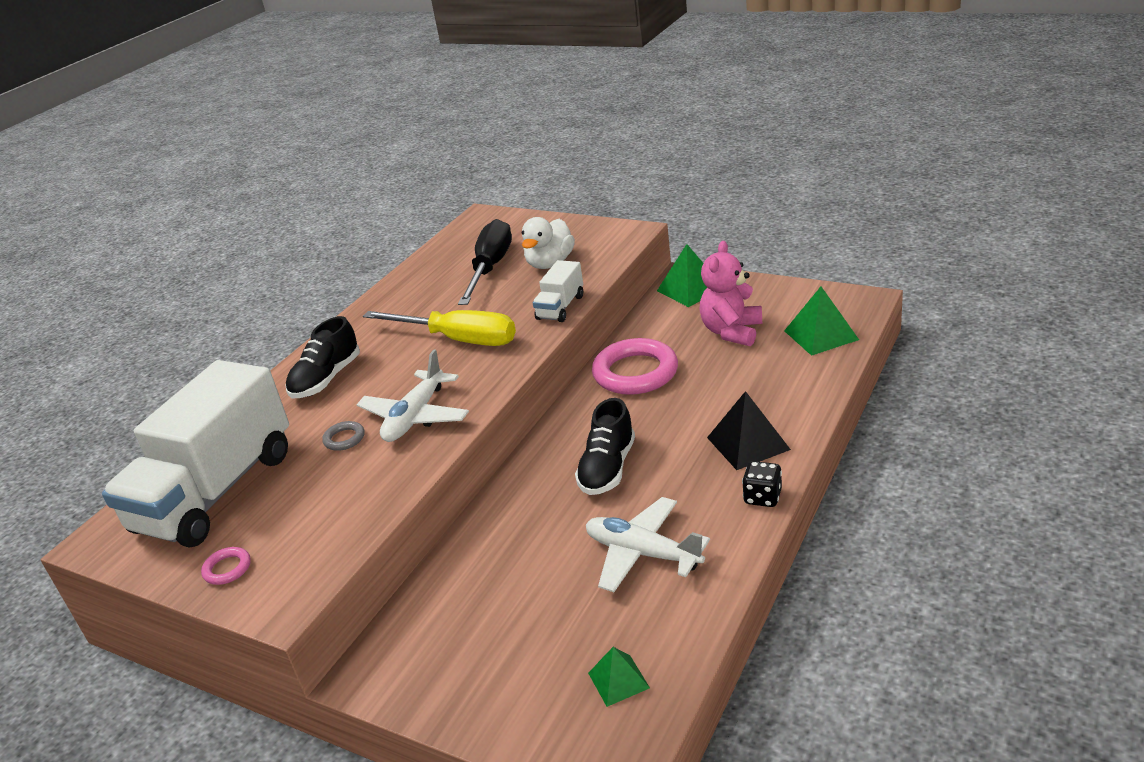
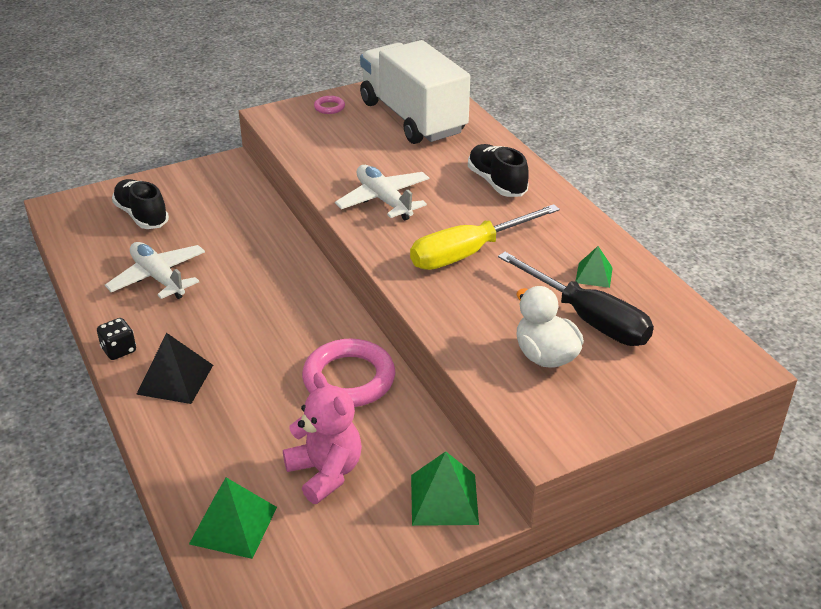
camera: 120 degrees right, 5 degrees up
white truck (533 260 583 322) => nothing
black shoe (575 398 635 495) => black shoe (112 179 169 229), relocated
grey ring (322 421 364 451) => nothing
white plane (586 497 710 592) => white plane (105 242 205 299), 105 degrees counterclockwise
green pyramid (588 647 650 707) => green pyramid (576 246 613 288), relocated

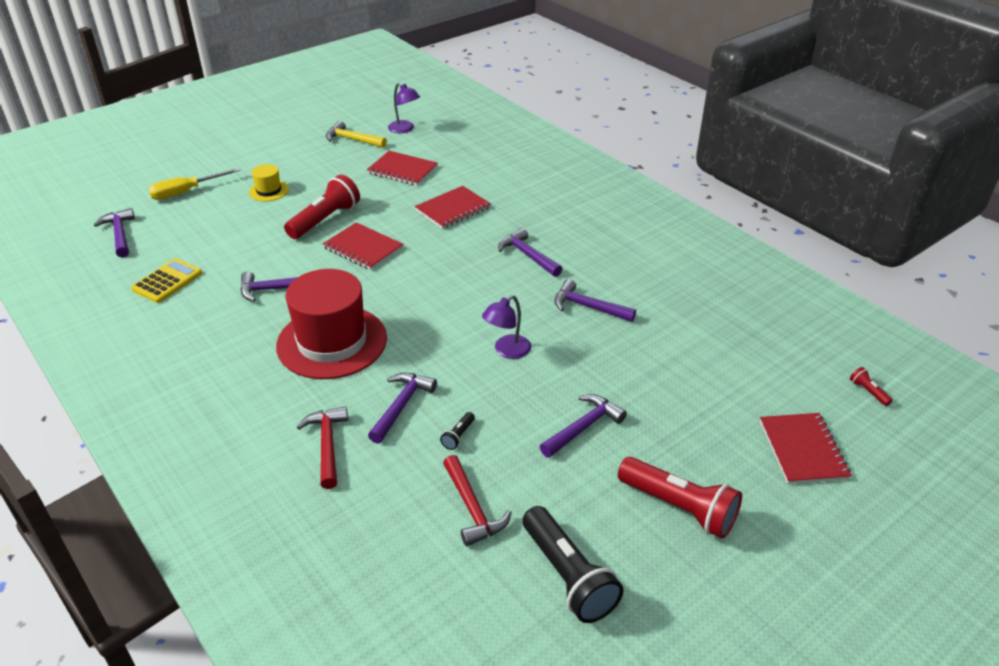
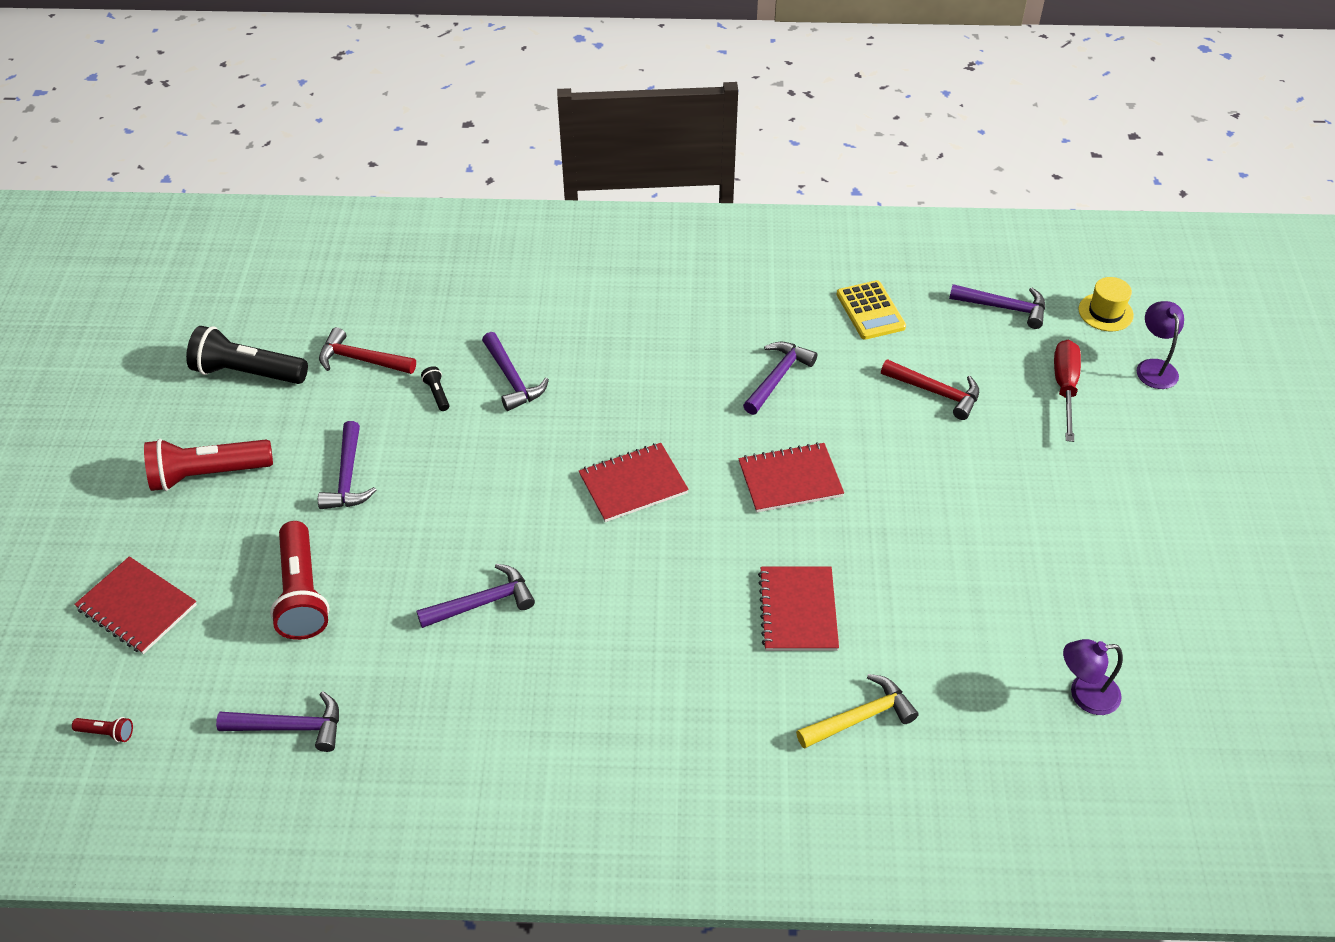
camera: 130 degrees right, 10 degrees up
yellow hammer (326 121 387 148) => yellow hammer (796 674 918 749), relocated
red notebook (367 151 438 186) => red notebook (579 443 689 522), relocated
yellow hat (249 164 289 201) => yellow hat (1079 277 1134 331), relocated
yellow screwdriver (148 168 241 200) => red screwdriver (1054 340 1081 442)
red flashlight (284 175 360 239) => red flashlight (270 521 330 640), relocated
purple hammer (498 228 562 277) => purple hammer (216 691 339 752), relocated
red hat (276 269 387 379) => nothing
purple lamp (482 295 531 359) => purple lamp (1137 301 1184 389), relocated
red hammer (297 406 348 489) => red hammer (881 359 979 420), relocated

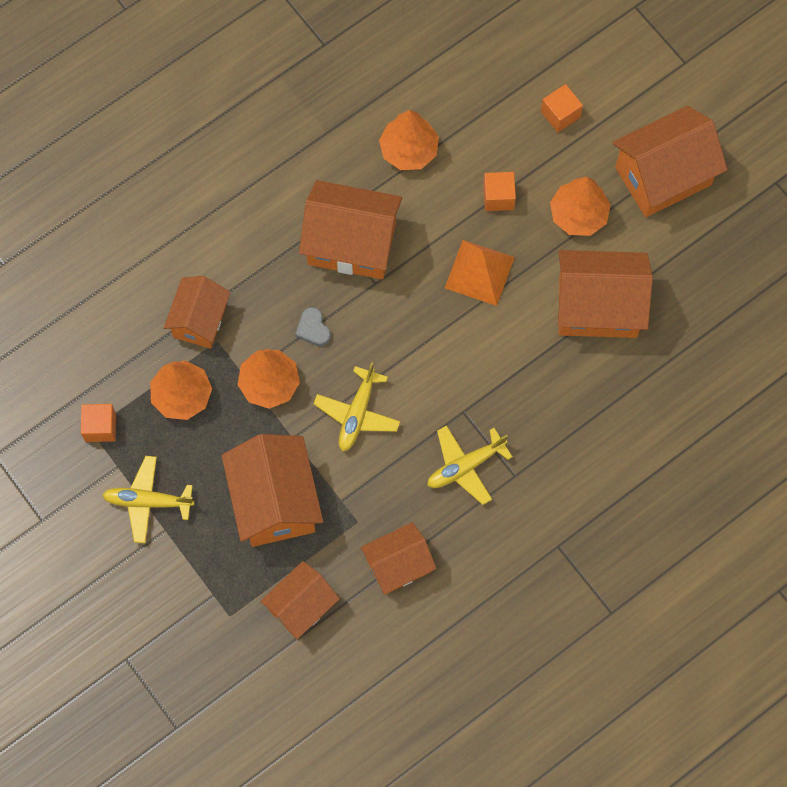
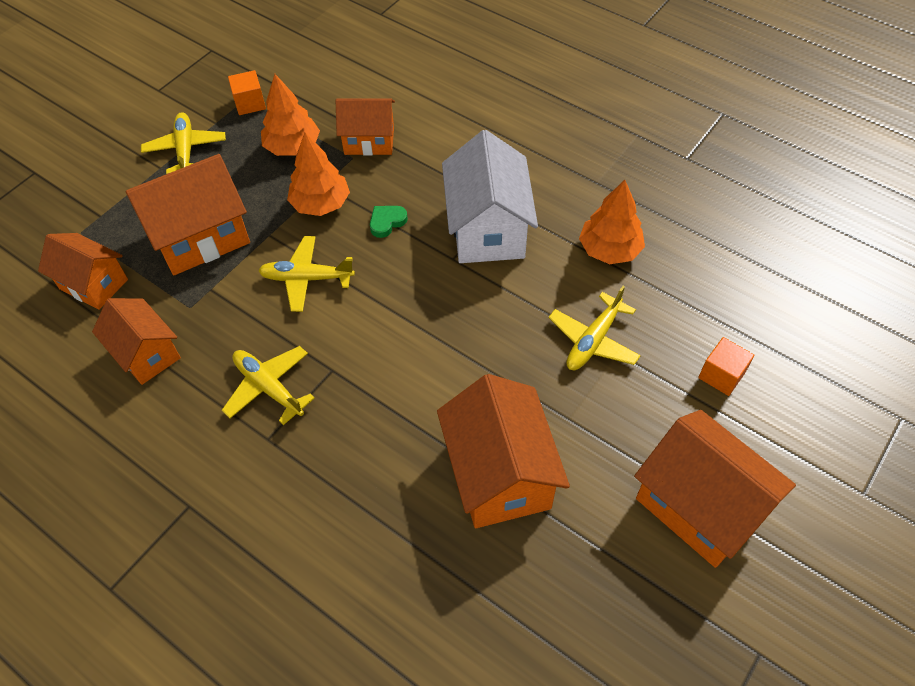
camera: 75 degrees right, 15 degrees down
orange cube (483 172 516 211) => yellow plane (549 286 641 370)
orange tree (550 177 611 236) => nothing
orange house (299 180 402 279) => white house (442 130 538 263)
orange pyramid (445 240 515 306) => nothing
grey heart (295 307 331 346) => green heart (370 206 408 238)

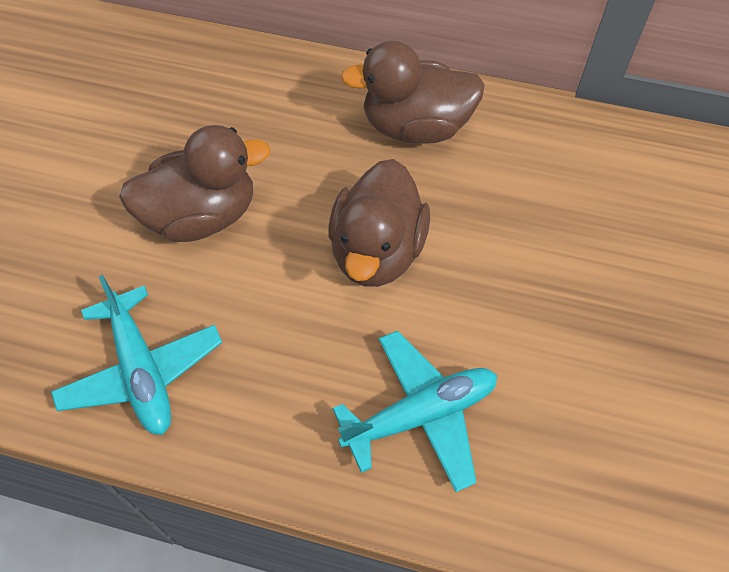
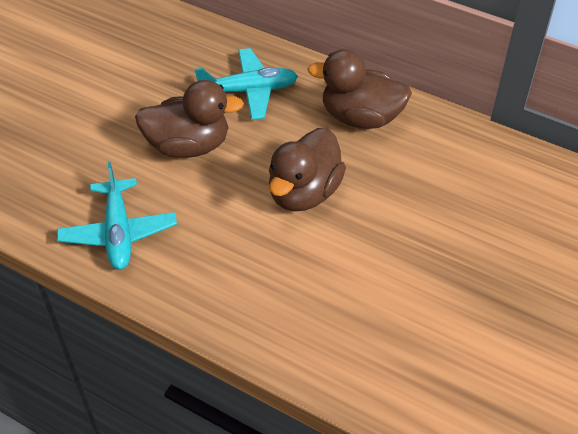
camera: 15 degrees right, 10 degrees down
turquoise plane (332 331 497 492) => turquoise plane (195 48 298 120), relocated

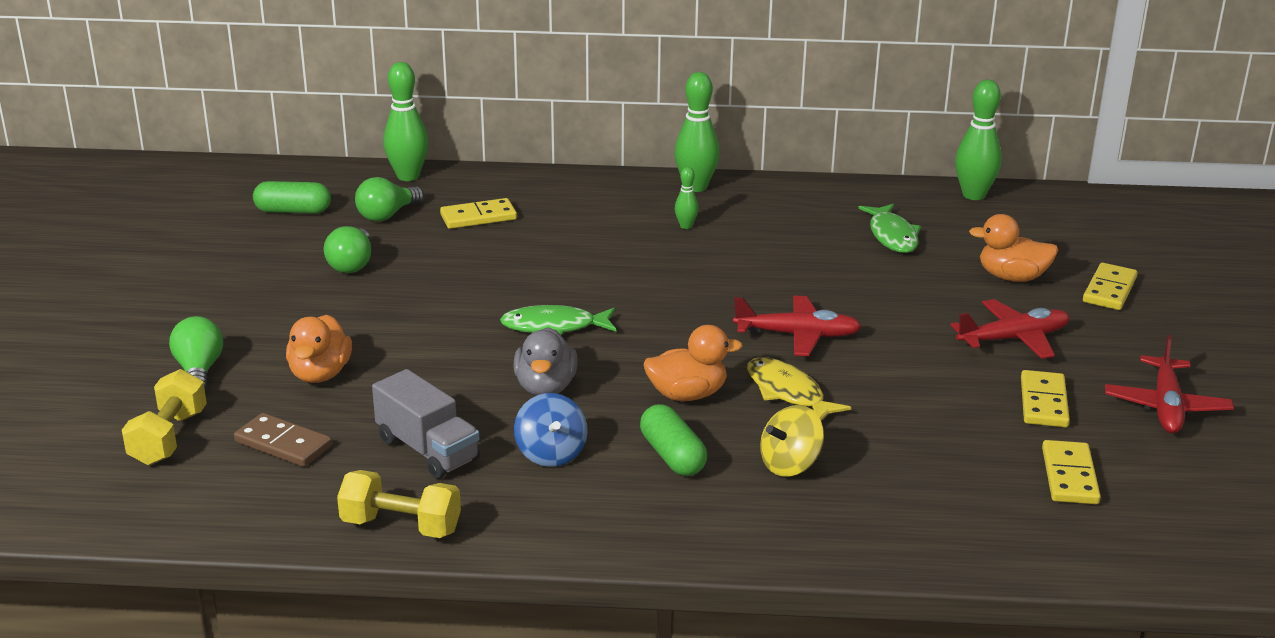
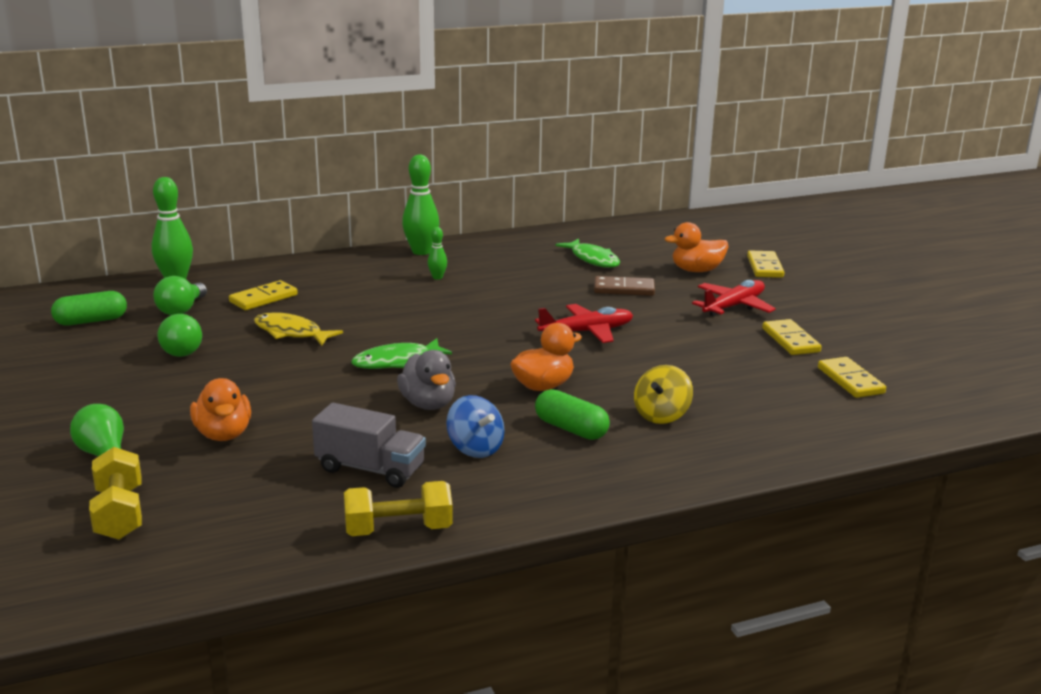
camera: 25 degrees left, 5 degrees down
green bowling pin (955 80 1002 200) => nothing
red plane (1105 335 1234 434) => nothing
yellow fish (747 357 851 420) => yellow fish (254 312 343 346), relocated
brown domino (234 413 332 467) => brown domino (594 276 655 296), relocated

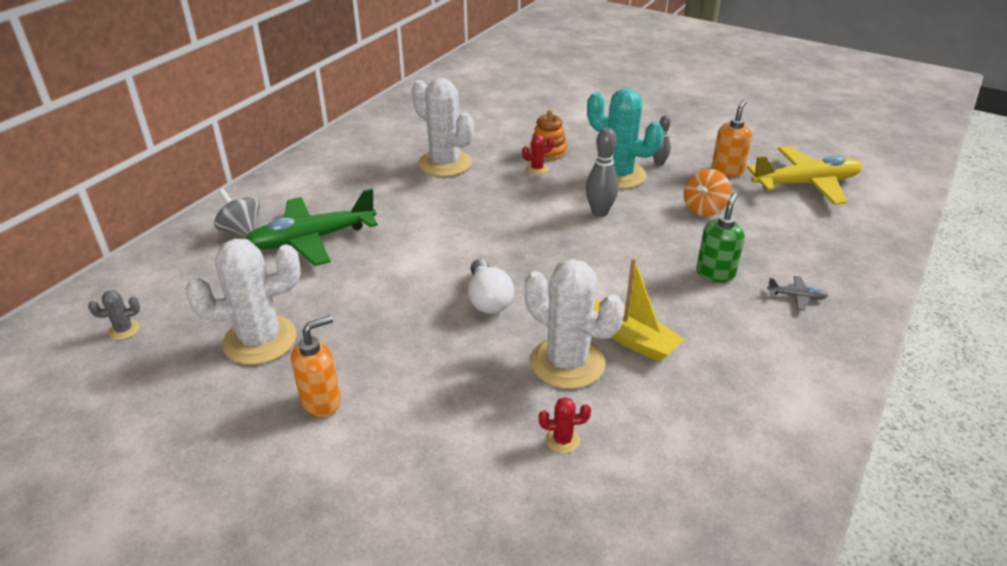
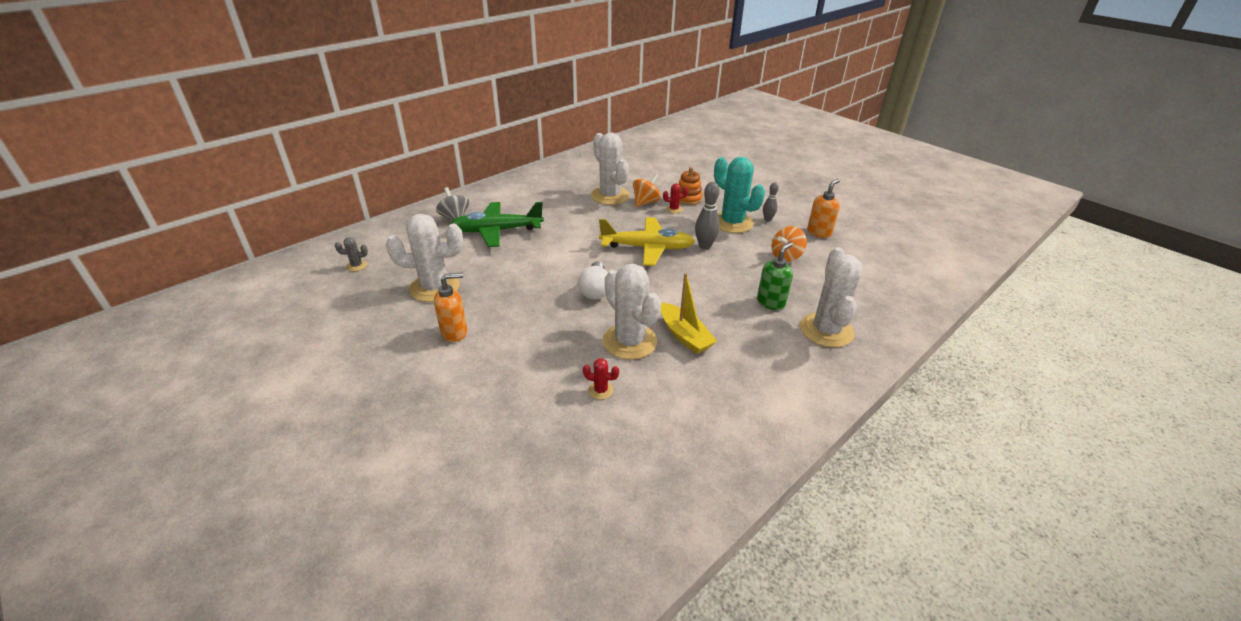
camera: 15 degrees right, 0 degrees up
yellow plane (747 146 862 205) => yellow plane (599 217 695 266), relocated
grey plane (767 276 828 311) => white cactus (800 247 863 348)
nothing => orange spinning top (633 174 661 207)

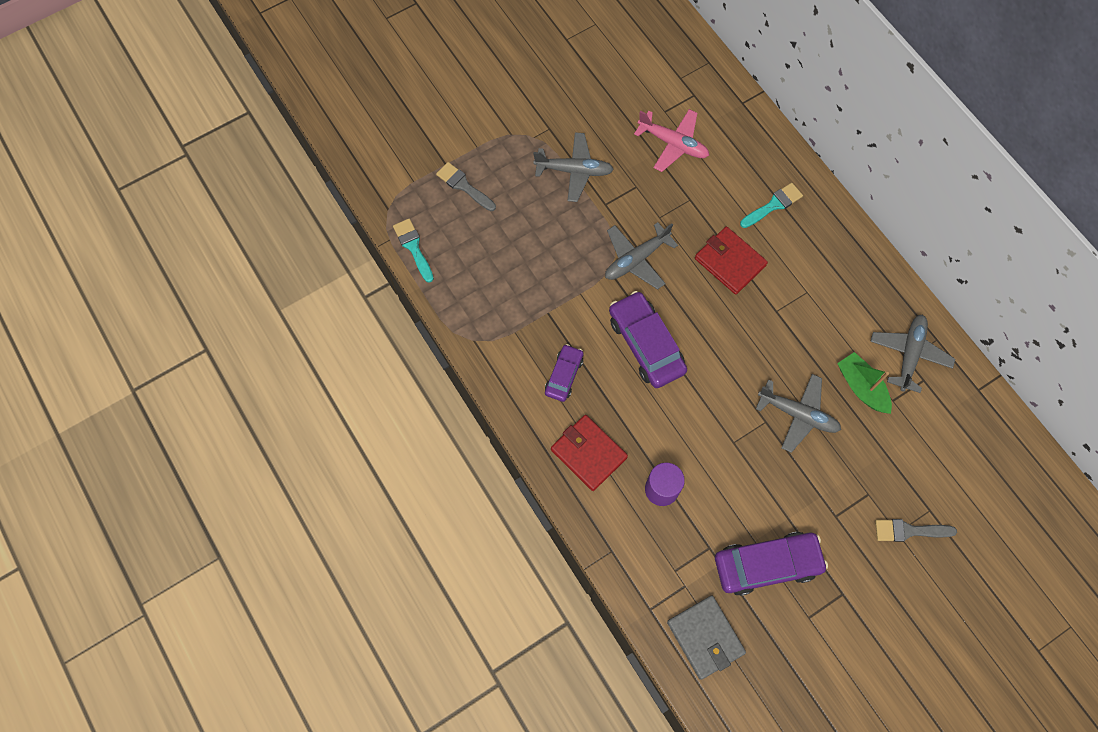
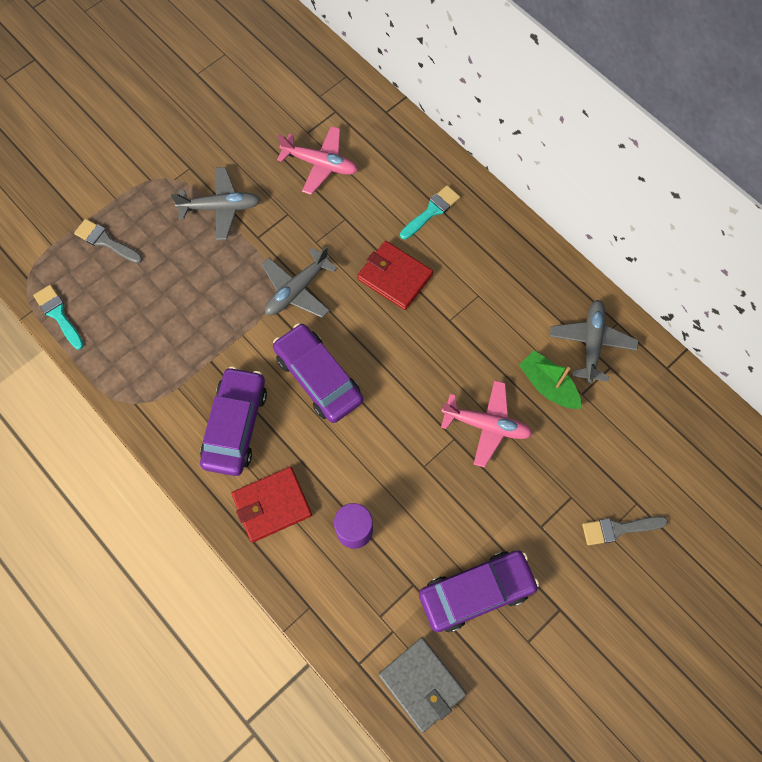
camera: 10 degrees left, 0 degrees up
purple car (545 344 583 402) => purple car (200 367 267 476), x1.74
grey plane (756 374 841 453) => pink plane (441 380 533 468)
red wallet (551 415 628 491) => red wallet (232 467 312 542), 60 degrees counterclockwise

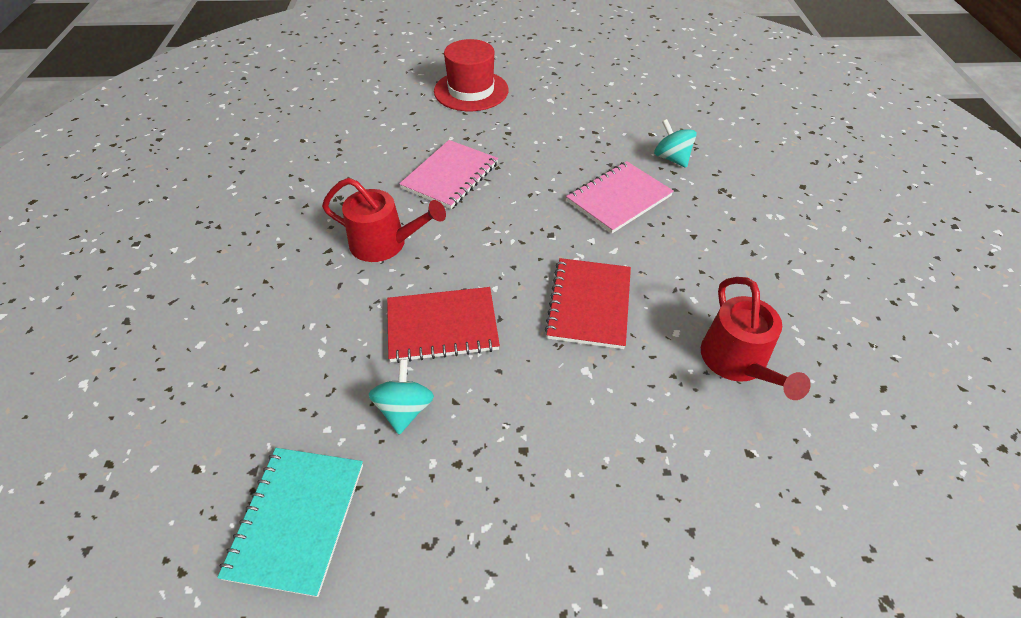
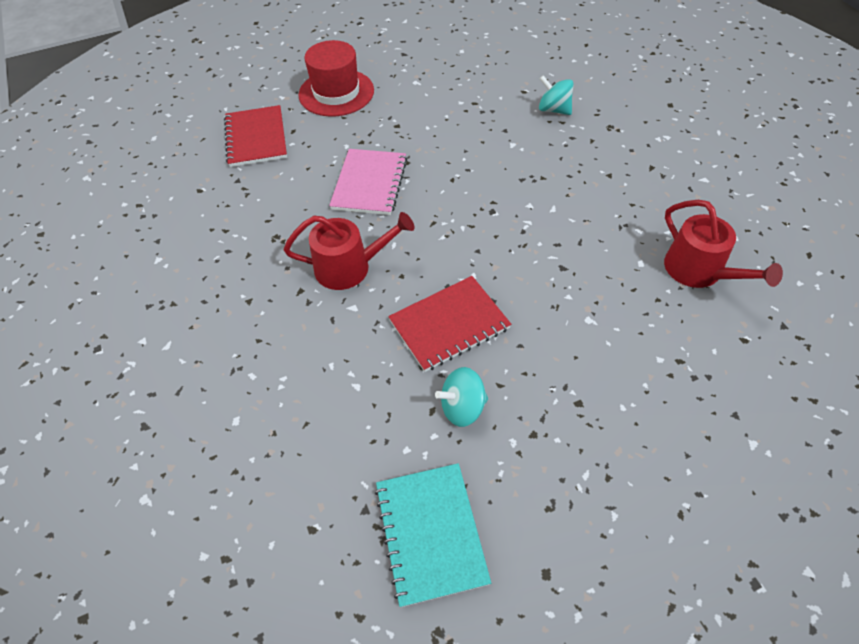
camera: 20 degrees left, 5 degrees up
pink notebook (566 161 673 233) => nothing
red notebook (545 258 631 349) => red notebook (224 105 287 167), relocated
turquoise spinning top (369 359 434 435) => turquoise spinning top (435 367 488 427), 90 degrees counterclockwise

